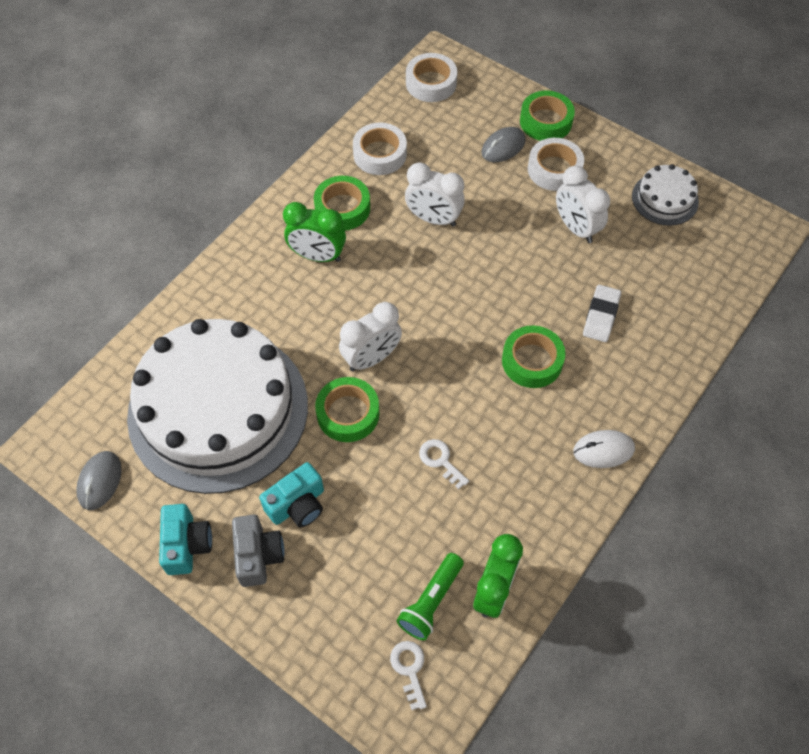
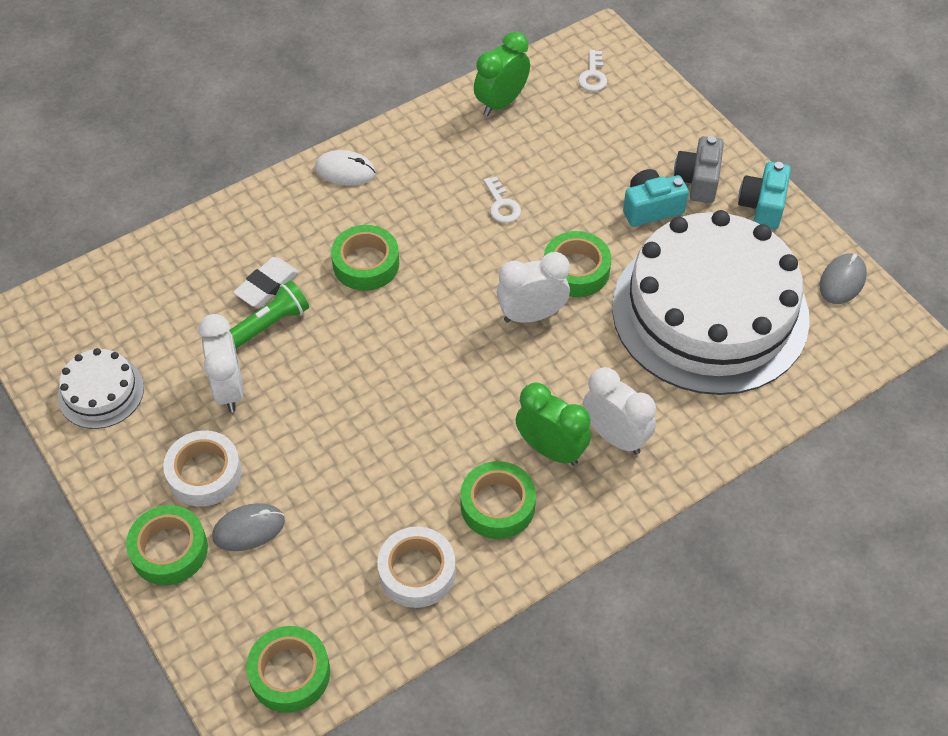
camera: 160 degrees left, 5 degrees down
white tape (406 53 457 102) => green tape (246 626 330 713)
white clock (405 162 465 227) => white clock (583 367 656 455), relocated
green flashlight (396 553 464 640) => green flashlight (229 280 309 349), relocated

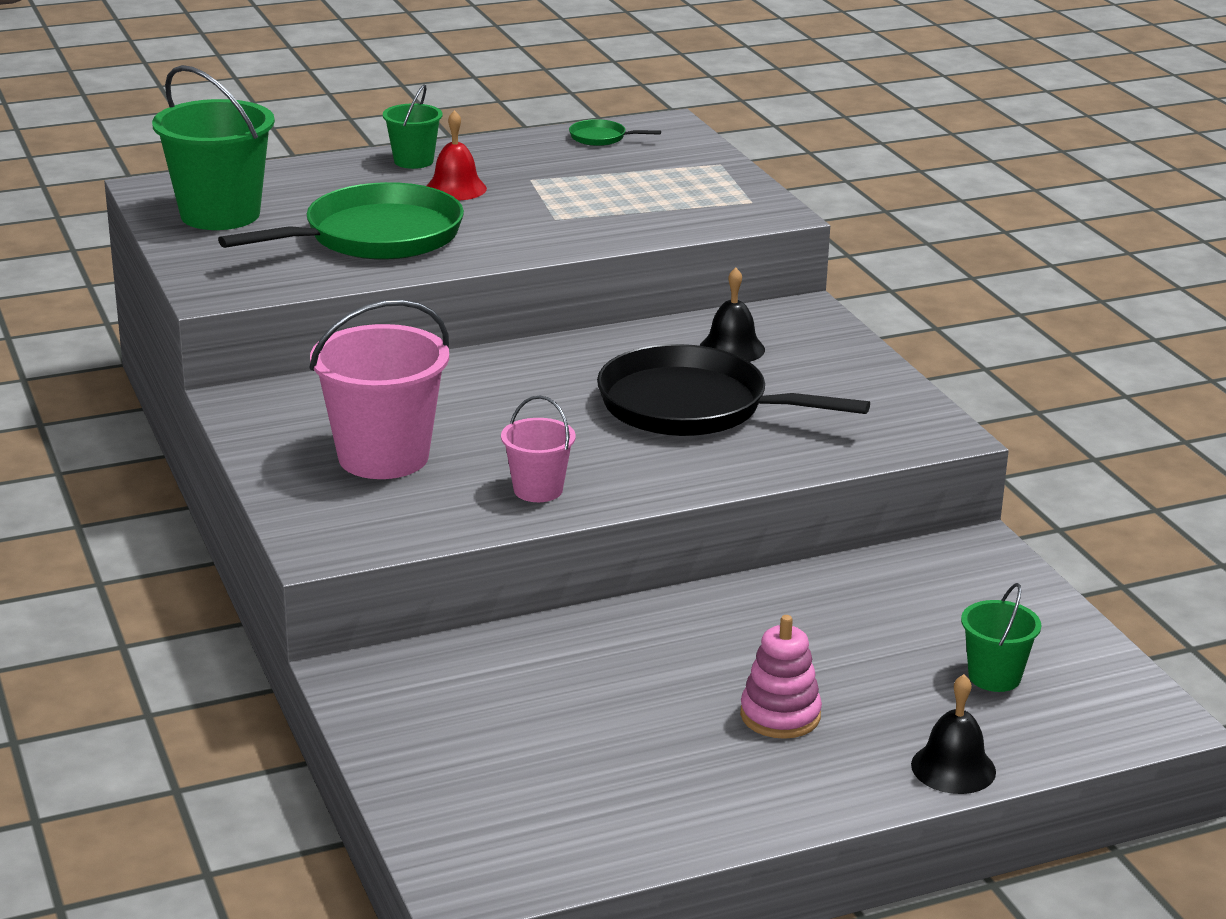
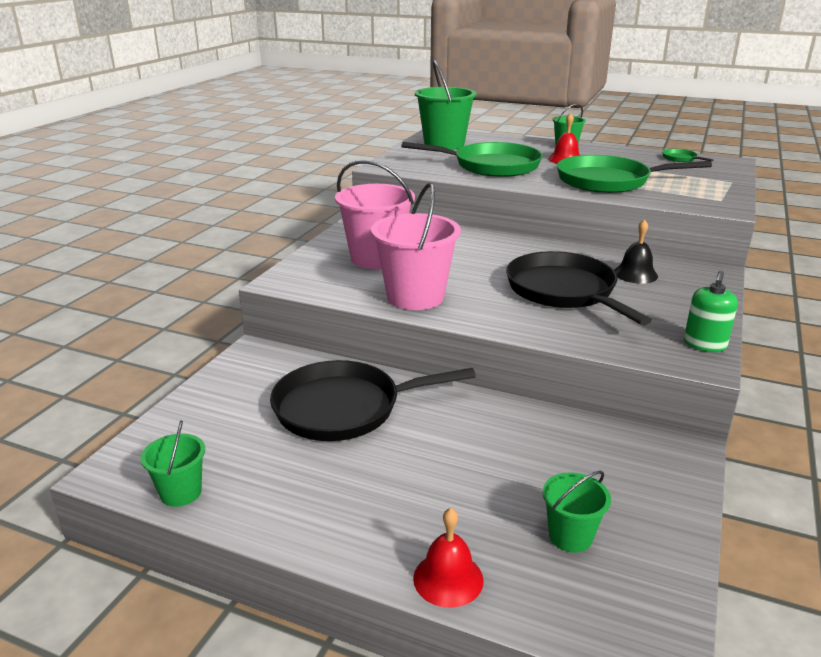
camera: 45 degrees right, 0 degrees up
pink bucket (501 396 576 502) => pink bucket (371 182 461 310), x1.88
pink stacking toy (740 615 822 739) => nothing
black bell (911 674 996 794) => red bell (413 508 484 608)
nothing => green pan (557 155 712 193)
nothing => green soap dispenser (684 271 738 352)
nothing => black pan (270 360 476 441)
nothing => green bucket (141 421 205 507)

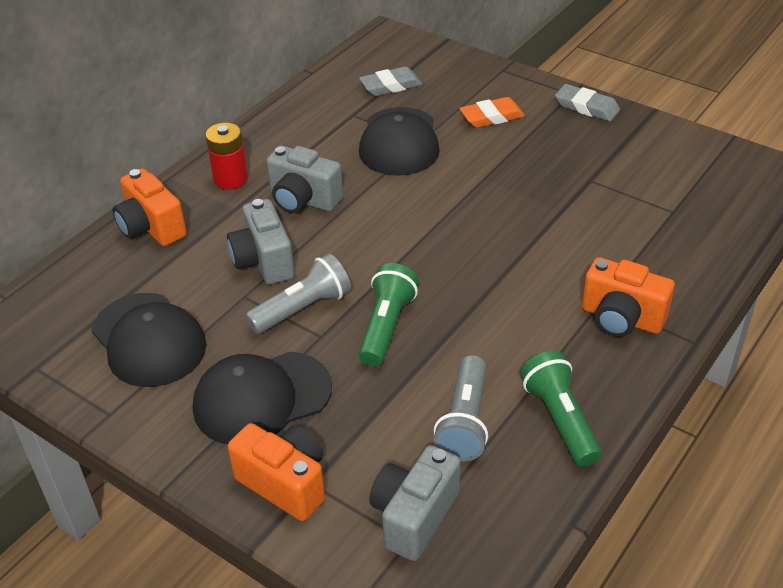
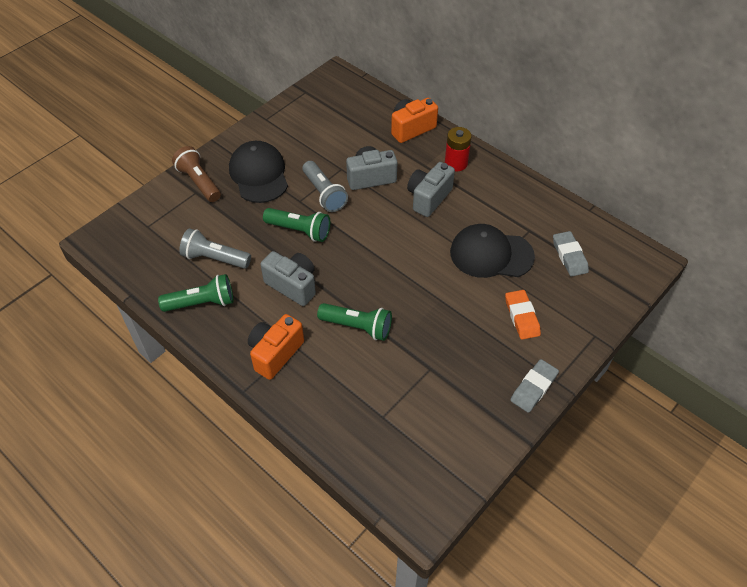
camera: 95 degrees right, 10 degrees up
black cap (91 293 206 387) => nothing
orange camera (228 423 325 521) => brown flashlight (172 146 221 202)
grey camera (369 445 460 561) => grey camera (260 251 316 306), relocated
nothing => green flashlight (317 303 392 341)

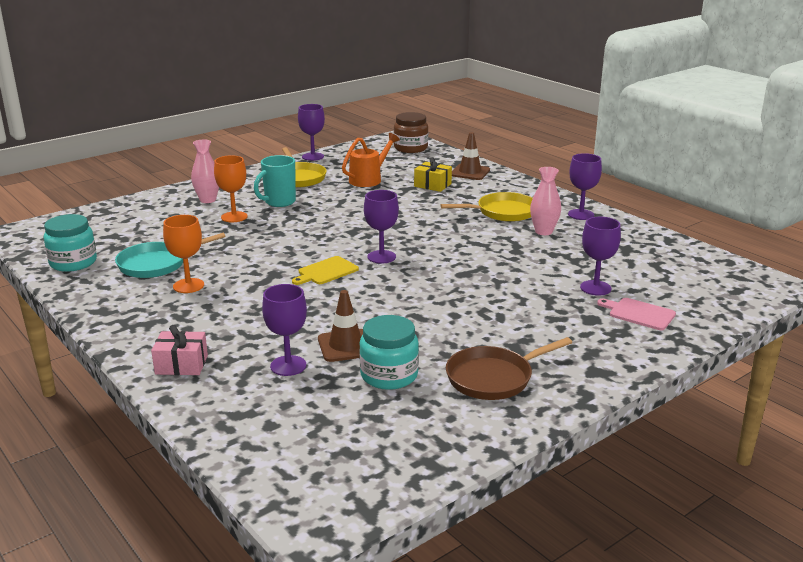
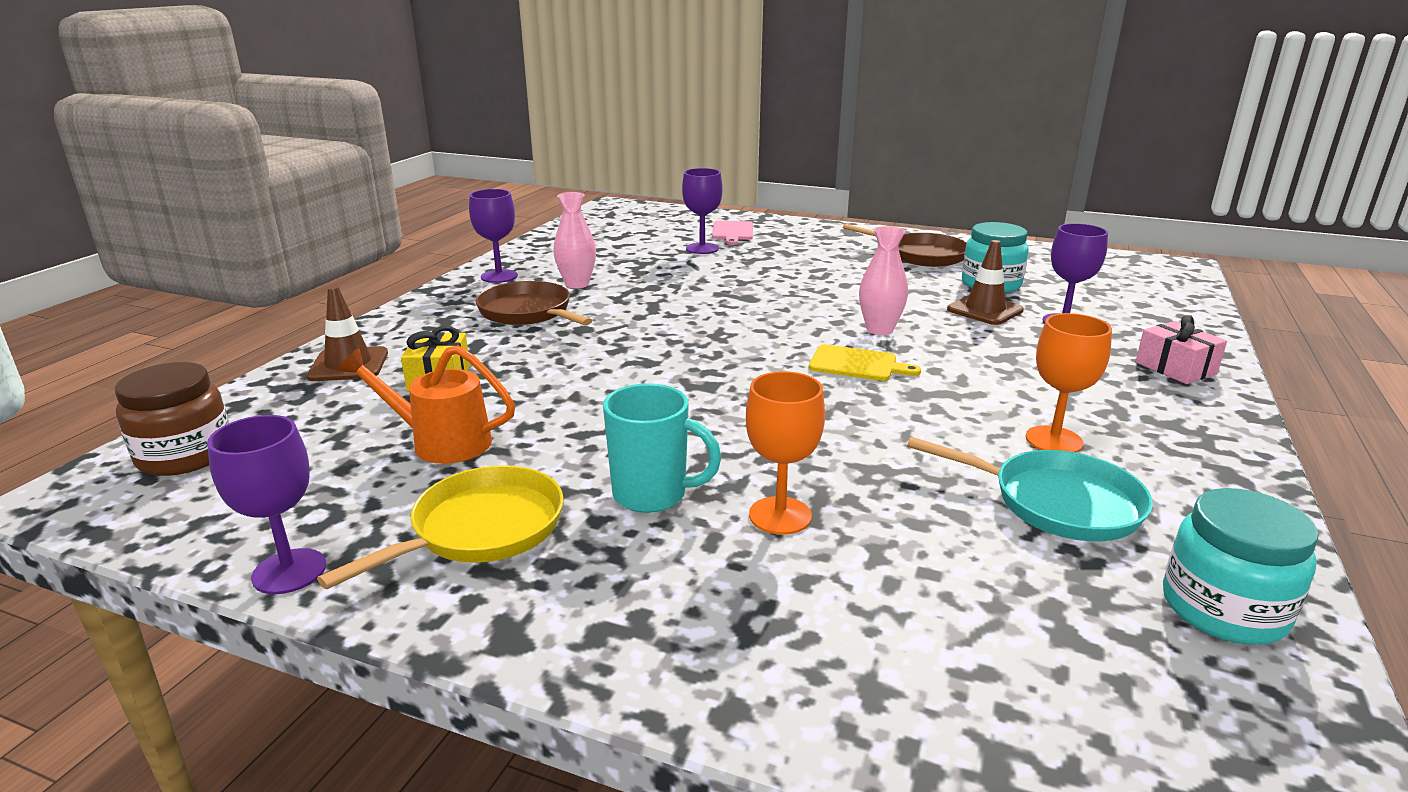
camera: 120 degrees left, 0 degrees up
pink vase (191 140 219 203) => pink vase (859 226 908 335), relocated
purple goblet (364 190 399 264) => nothing
yellow pan (441 192 533 222) => brown pan (475 281 593 325)

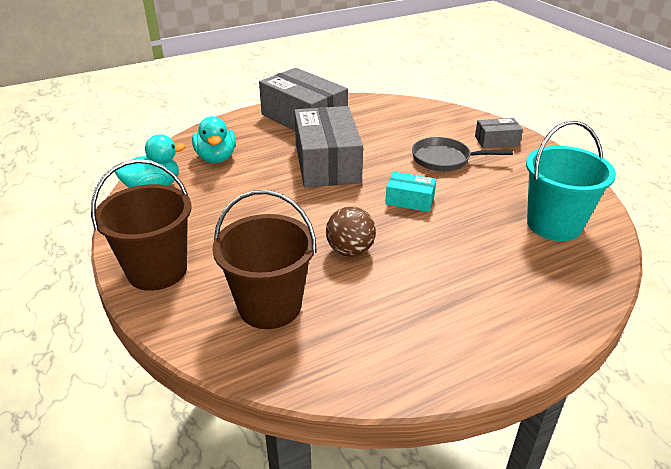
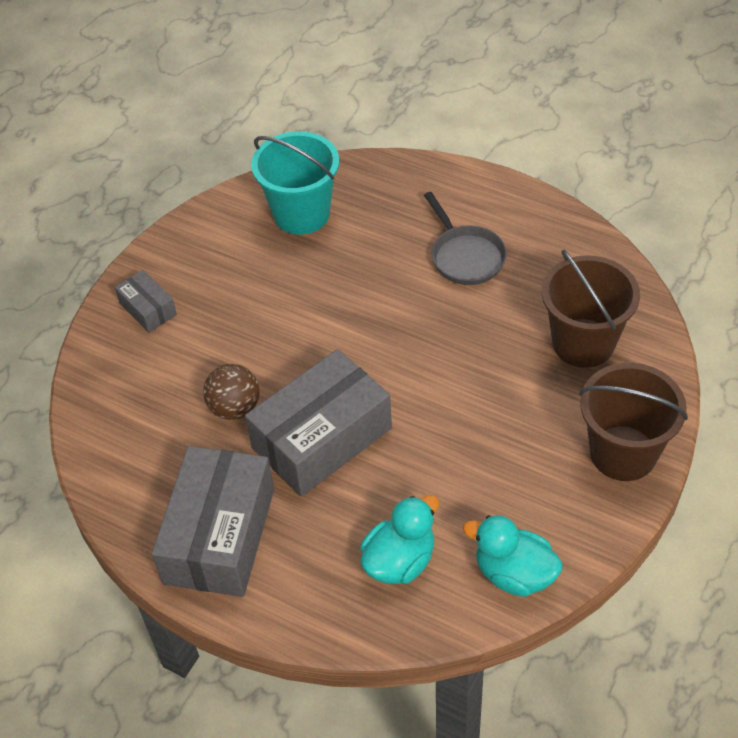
camera: 120 degrees left, 15 degrees up
grey pan (412 137 513 171) => grey pan (424 192 507 285), relocated
turquoise box (385 172 437 212) => nothing
brown ball (326 206 376 257) => brown ball (203 364 260 420), relocated

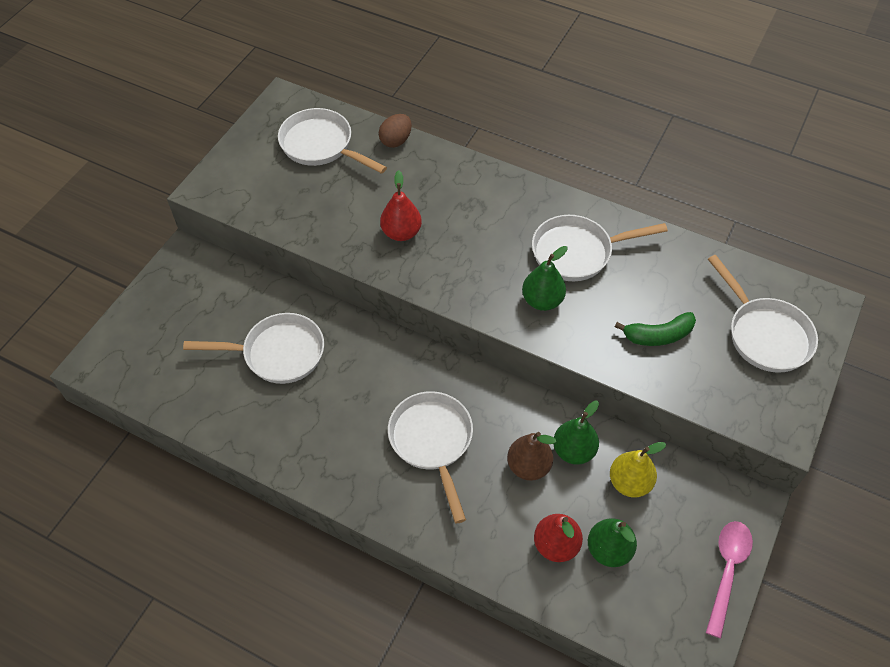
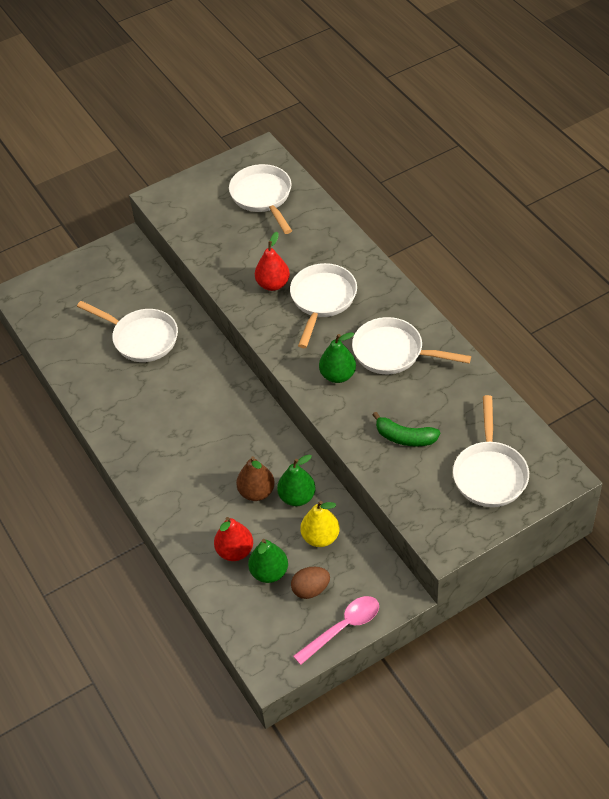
camera: 35 degrees right, 5 degrees down
brown egg (379 114 412 148) => brown egg (291 567 330 599), relocated
white pan (388 391 473 524) => white pan (290 263 357 348), relocated

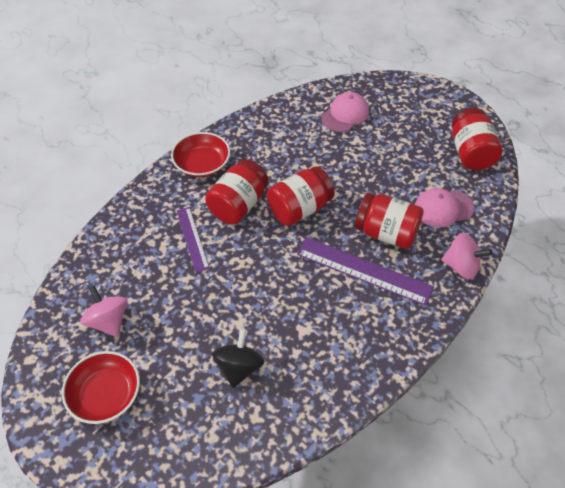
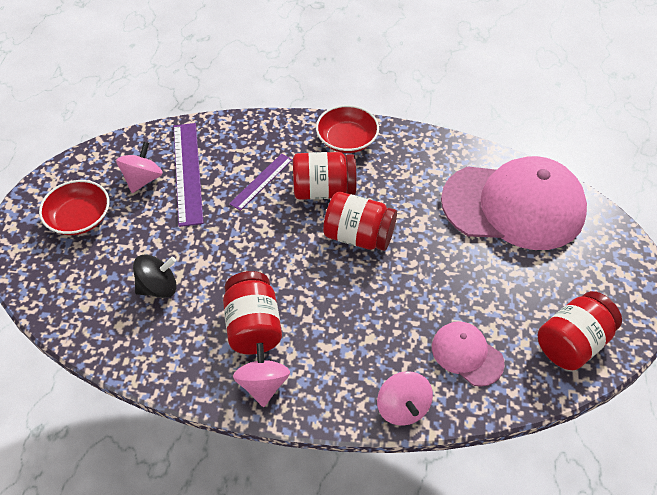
camera: 55 degrees right, 0 degrees up
pink cap (321 92 369 132) => pink cap (441 156 587 250), x2.16
red jar (355 192 424 249) => red jar (223 271 282 355), relocated
purple ruler (297 237 434 306) => purple ruler (174 123 204 227), relocated
nothing => pink spinning top (233 343 290 407)

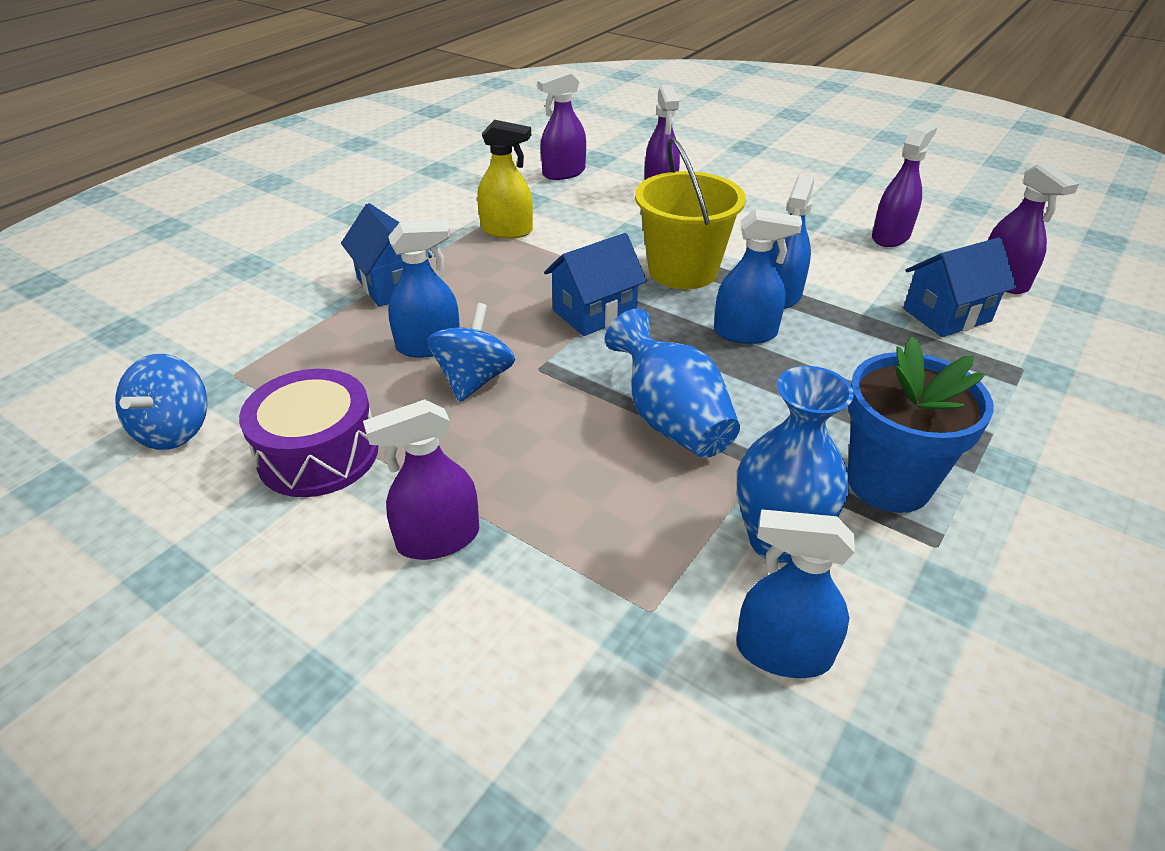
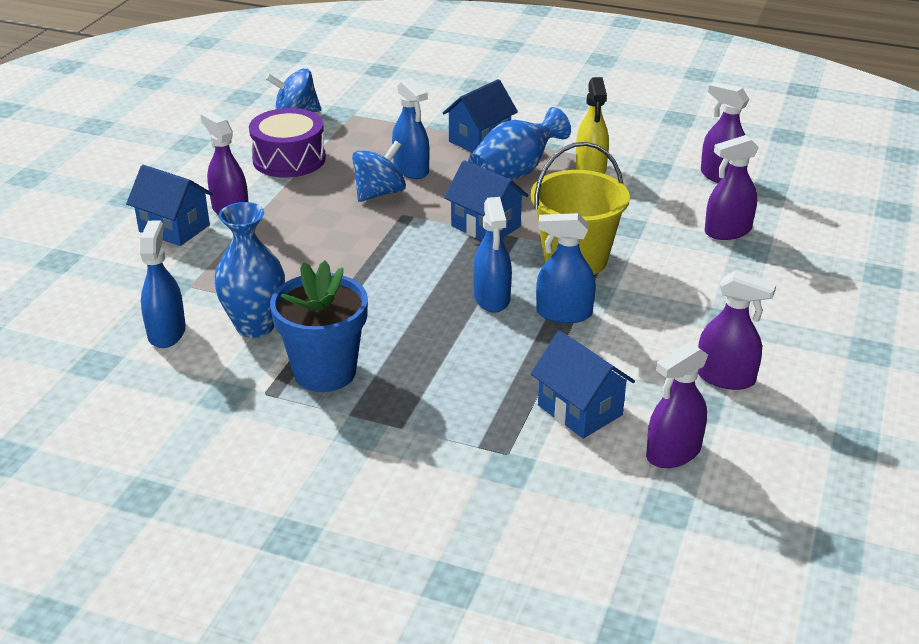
camera: 75 degrees right, 5 degrees down
blue spinning top (427 303 515 402) => blue spinning top (352 141 406 202), 45 degrees counterclockwise
blue vase (605 309 740 458) => blue vase (468 107 571 180), relocated
nothing => blue house (126 165 213 246)

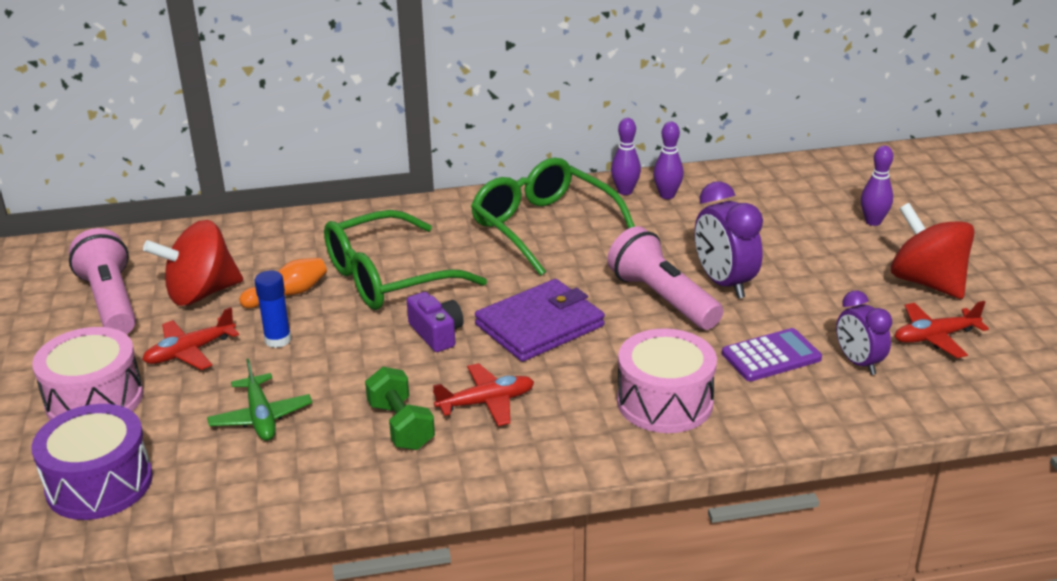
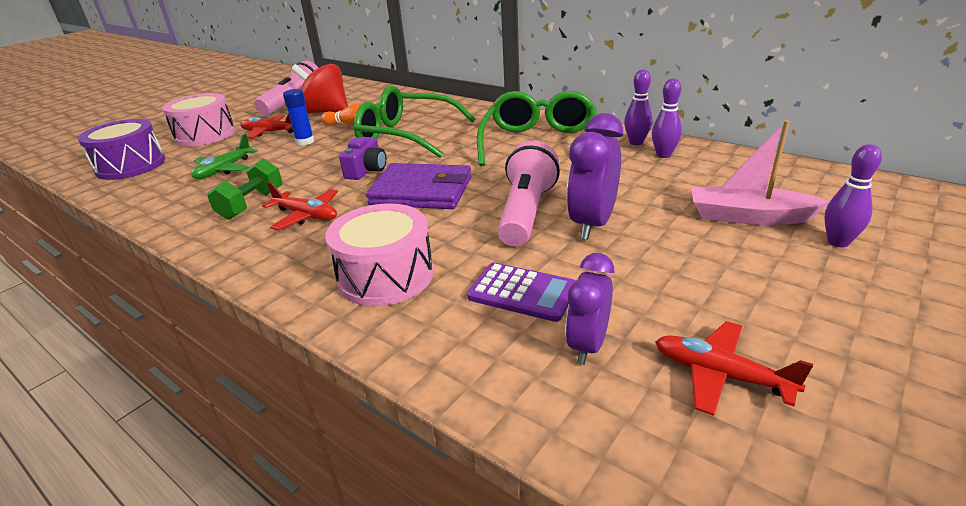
camera: 50 degrees right, 0 degrees up
red spinning top (891 203 975 299) => nothing
nothing => pink boat (691 120 830 225)

